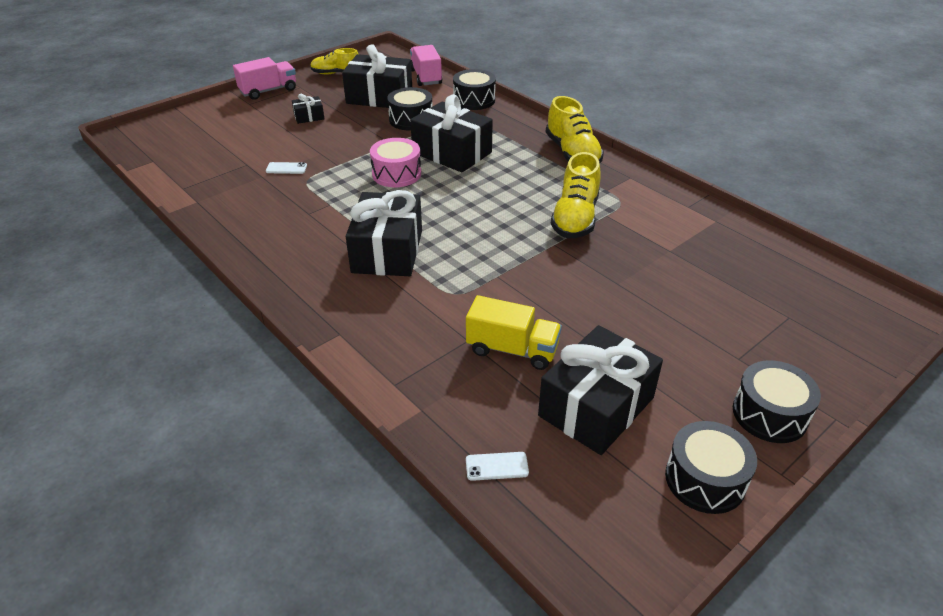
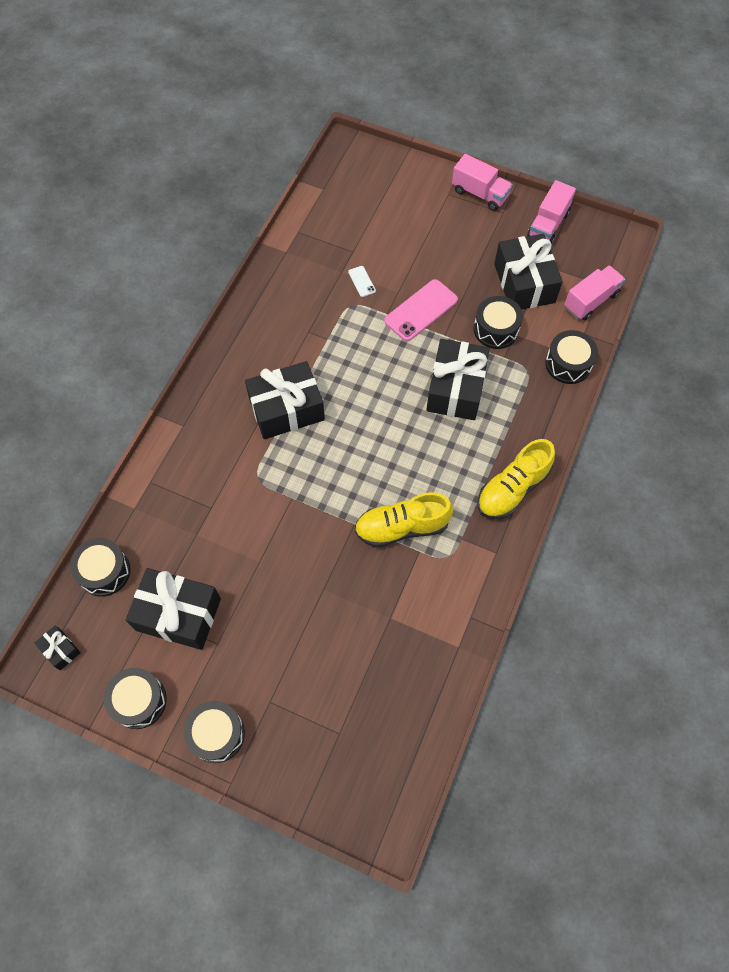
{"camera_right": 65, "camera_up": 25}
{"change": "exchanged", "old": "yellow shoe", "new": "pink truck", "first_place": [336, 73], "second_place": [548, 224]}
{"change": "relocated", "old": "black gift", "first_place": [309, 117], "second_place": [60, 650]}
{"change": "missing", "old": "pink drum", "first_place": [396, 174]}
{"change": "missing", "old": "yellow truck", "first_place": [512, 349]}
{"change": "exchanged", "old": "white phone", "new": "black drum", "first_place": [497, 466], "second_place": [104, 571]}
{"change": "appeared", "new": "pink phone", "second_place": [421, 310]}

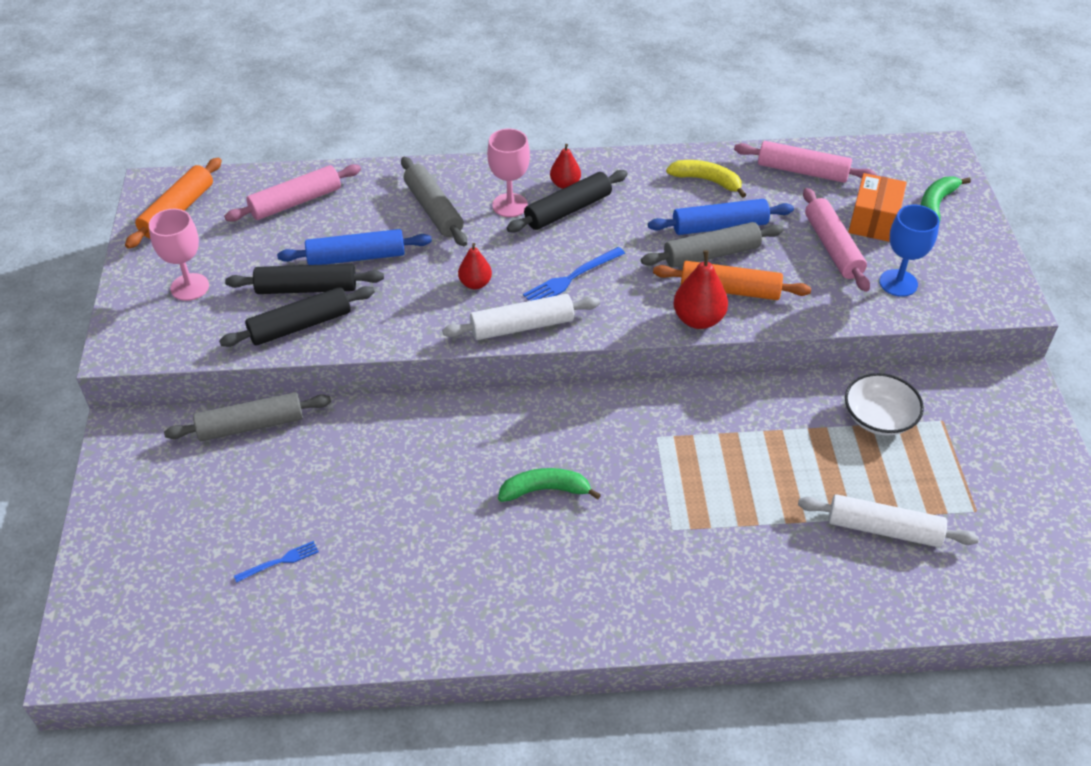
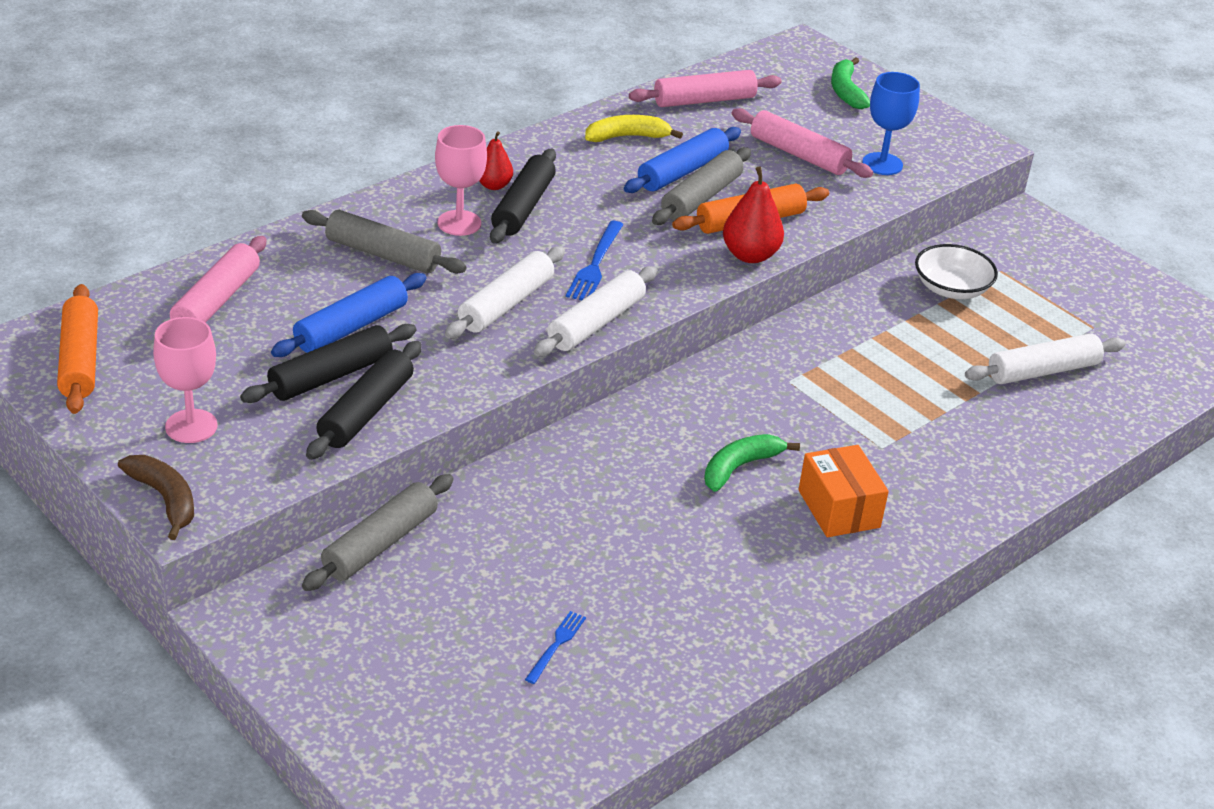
{"camera_right": -40, "camera_up": -10}
{"change": "relocated", "old": "orange box", "first_place": [873, 221], "second_place": [839, 509]}
{"change": "exchanged", "old": "red pear", "new": "white rolling pin", "first_place": [475, 283], "second_place": [506, 304]}
{"change": "appeared", "new": "brown banana", "second_place": [165, 499]}

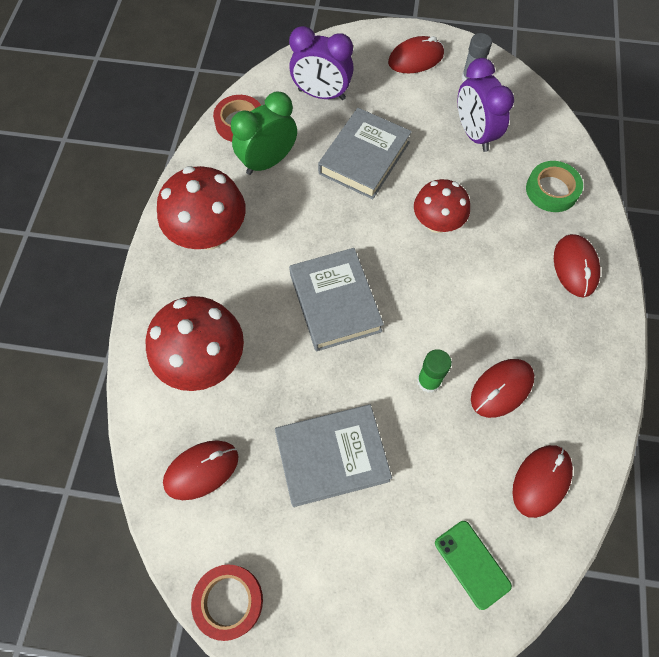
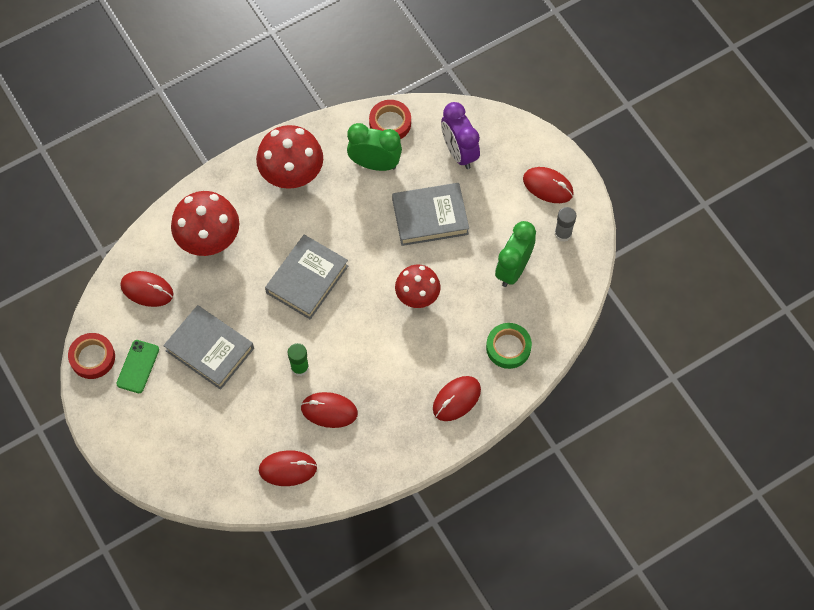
{"camera_right": 50, "camera_up": 0}
{"change": "colour", "old": "purple clock", "new": "green clock", "first_place": [474, 134], "second_place": [513, 269]}
{"change": "relocated", "old": "green phone", "first_place": [472, 564], "second_place": [138, 366]}

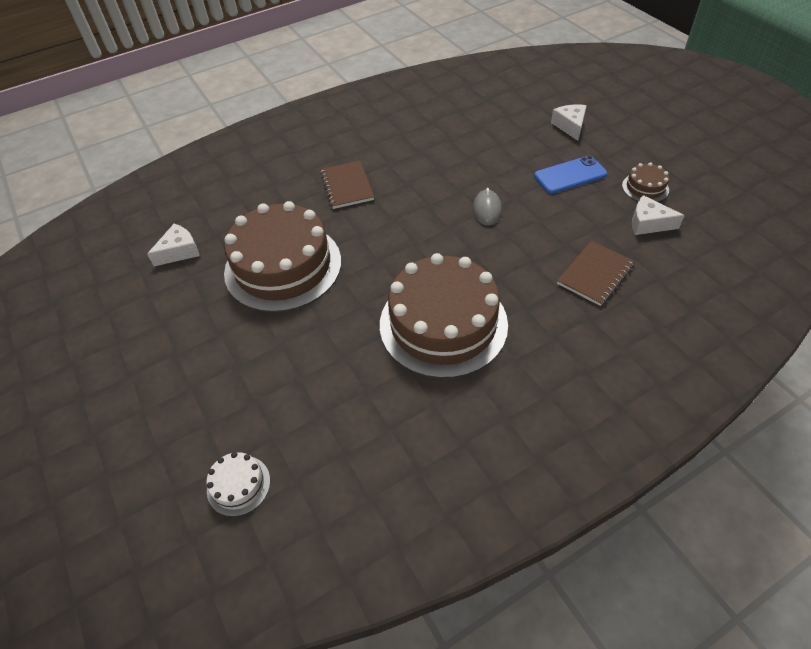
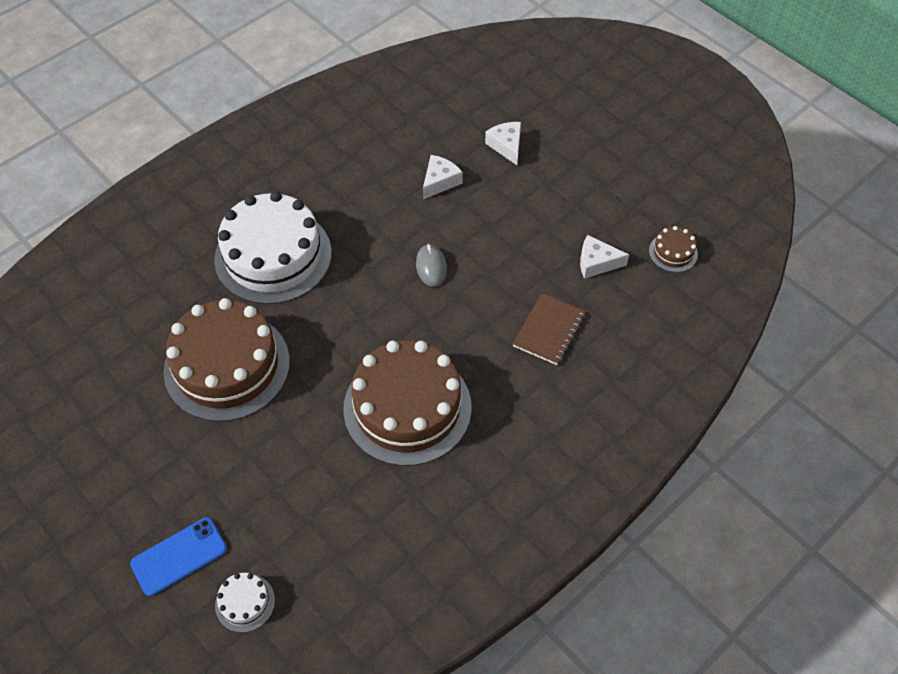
{"camera_right": -15, "camera_up": 5}
{"change": "relocated", "old": "blue phone", "first_place": [570, 175], "second_place": [179, 556]}
{"change": "exchanged", "old": "brown notebook", "new": "white cake", "first_place": [347, 186], "second_place": [273, 256]}
{"change": "relocated", "old": "brown cake", "first_place": [645, 187], "second_place": [673, 252]}
{"change": "relocated", "old": "white cheese", "first_place": [179, 251], "second_place": [440, 181]}

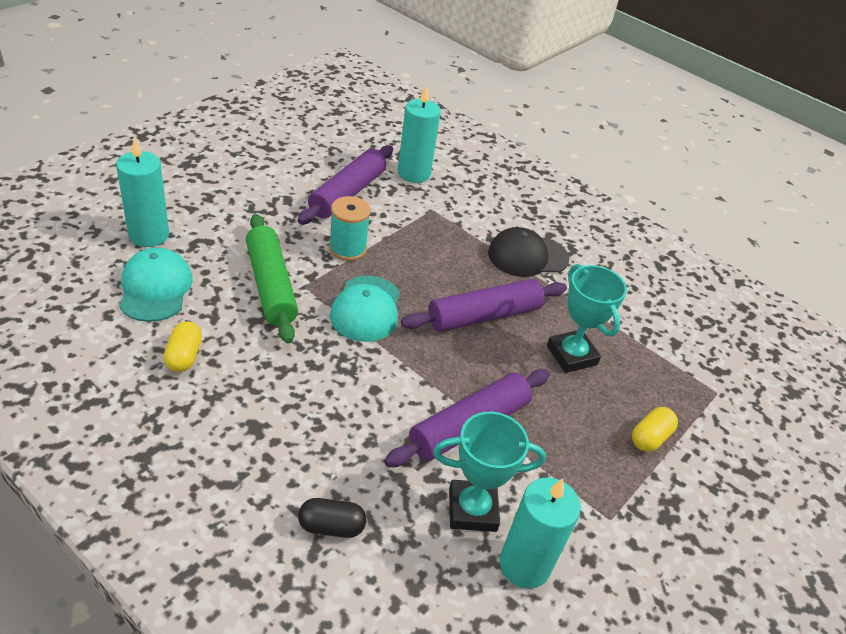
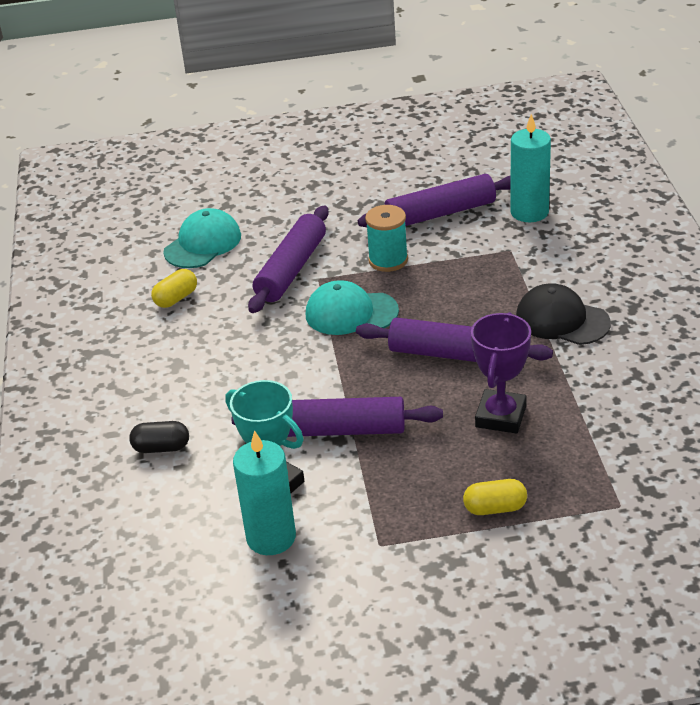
{"camera_right": 50, "camera_up": -5}
{"change": "missing", "old": "turquoise candle", "first_place": [149, 235]}
{"change": "colour", "old": "green rolling pin", "new": "purple rolling pin", "first_place": [271, 285], "second_place": [291, 269]}
{"change": "colour", "old": "turquoise trophy", "new": "purple trophy", "first_place": [571, 355], "second_place": [500, 416]}
{"change": "spun", "old": "turquoise cap", "first_place": [366, 309], "second_place": [351, 313], "degrees": 45}
{"change": "spun", "old": "black capsule", "first_place": [331, 527], "second_place": [161, 448], "degrees": -45}

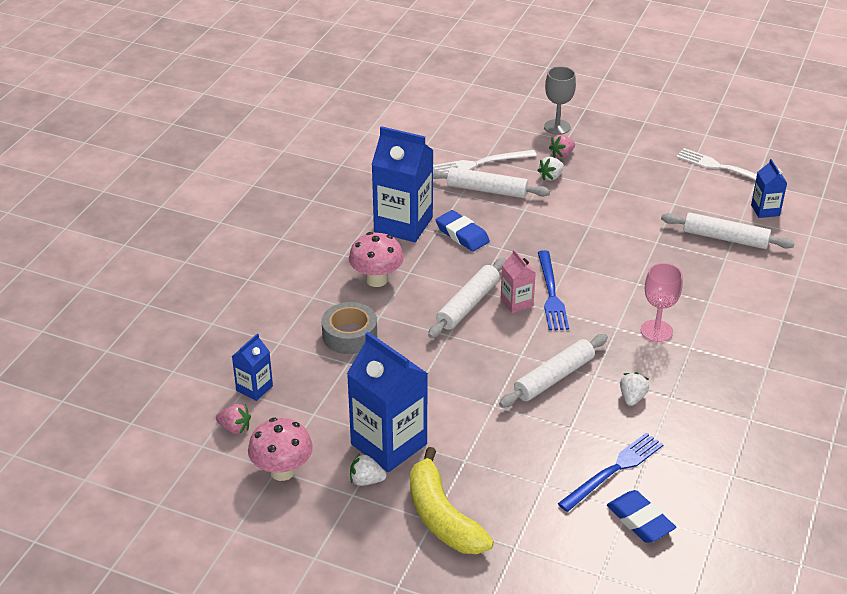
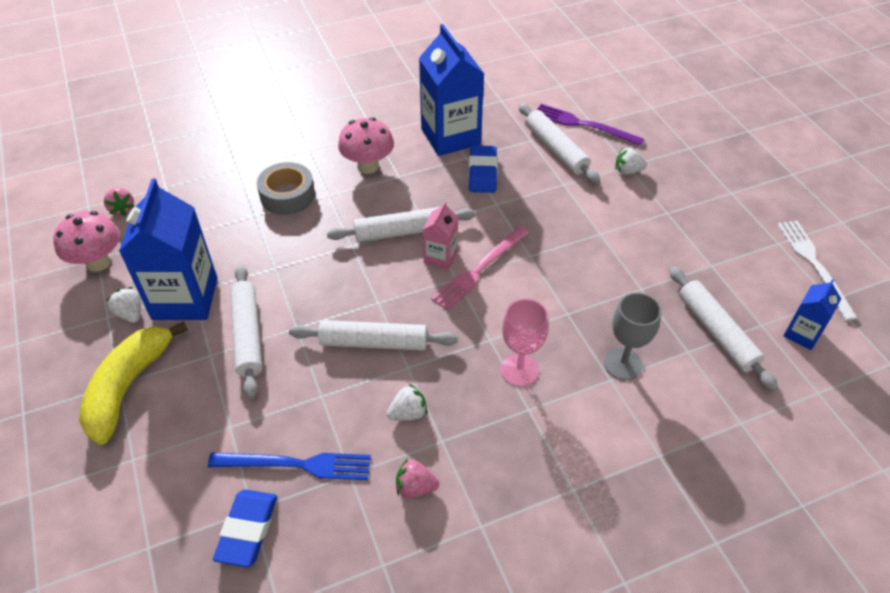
{"camera_right": 45, "camera_up": 10}
{"change": "relocated", "old": "grey goblet", "first_place": [557, 127], "second_place": [623, 364]}
{"change": "relocated", "old": "pink strawberry", "first_place": [562, 154], "second_place": [415, 487]}
{"change": "colour", "old": "white fork", "new": "purple fork", "first_place": [480, 163], "second_place": [583, 124]}
{"change": "colour", "old": "blue fork", "new": "pink fork", "first_place": [551, 294], "second_place": [479, 270]}
{"change": "missing", "old": "blue carton", "first_place": [254, 388]}
{"change": "appeared", "new": "white rolling pin", "second_place": [248, 335]}

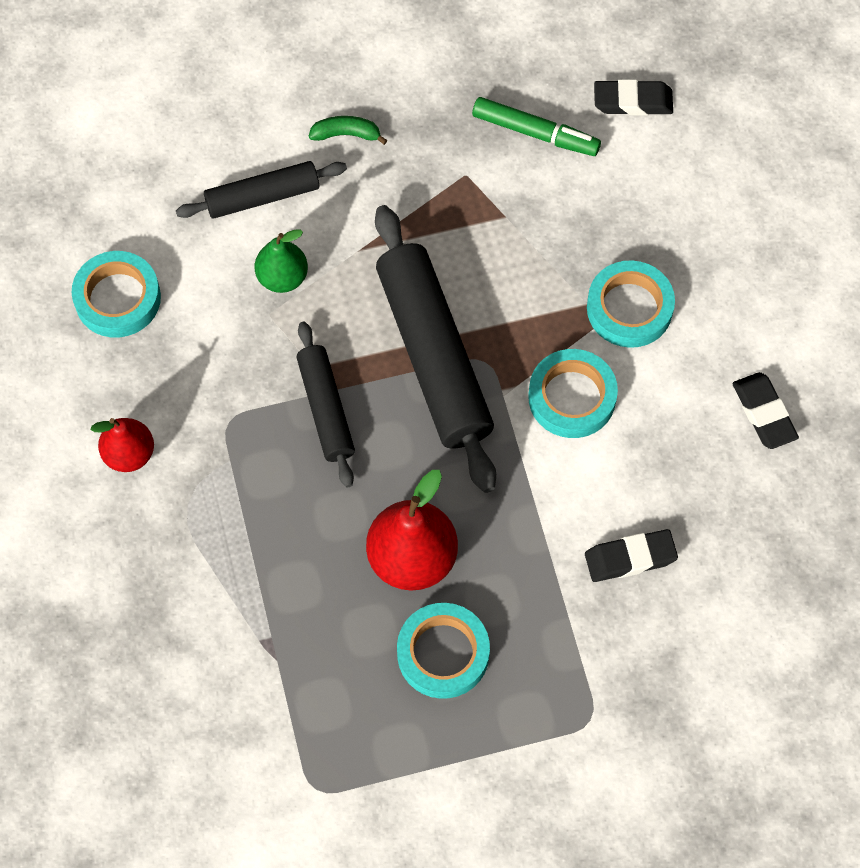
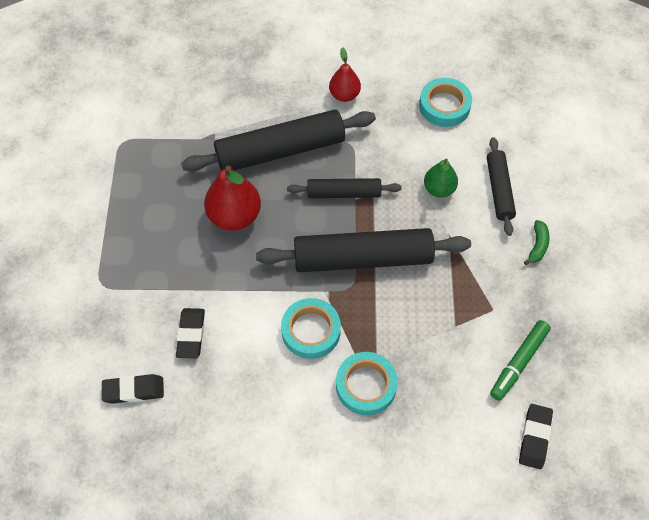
{"camera_right": 105, "camera_up": -5}
{"change": "relocated", "old": "black eraser", "first_place": [764, 413], "second_place": [134, 390]}
{"change": "missing", "old": "turquoise tape", "first_place": [443, 653]}
{"change": "appeared", "new": "black rolling pin", "second_place": [280, 150]}

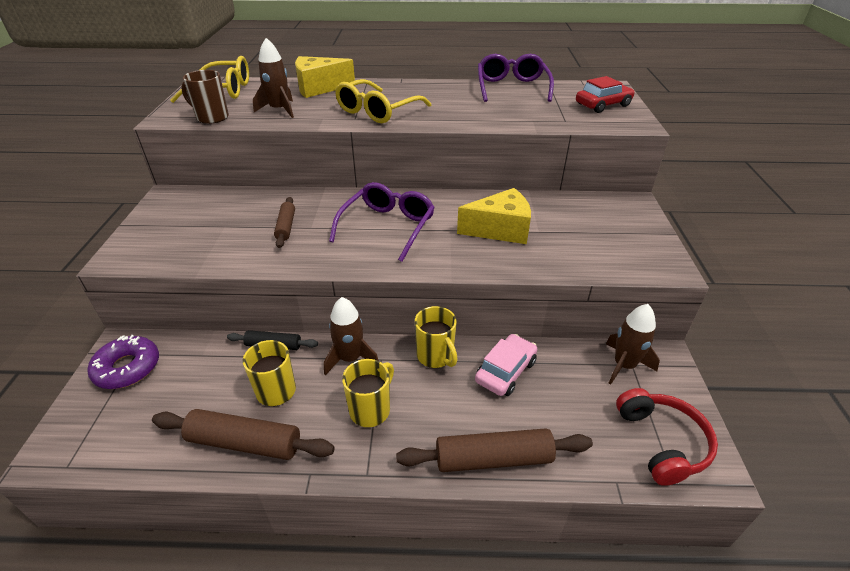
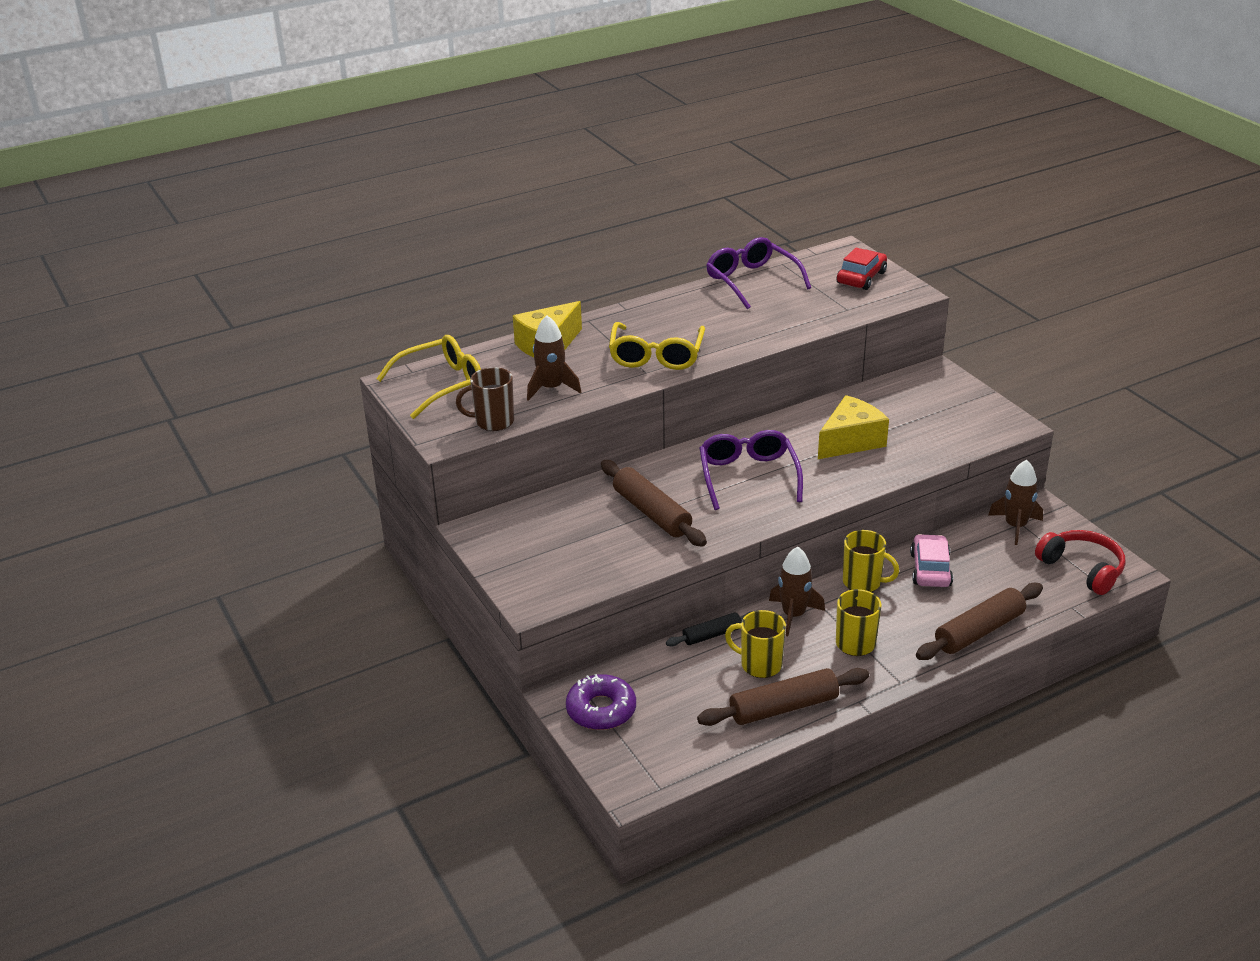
{"camera_right": -30, "camera_up": -5}
{"change": "size", "old": "brown rolling pin", "first_place": [286, 227], "second_place": [652, 513], "factor": 1.71}

